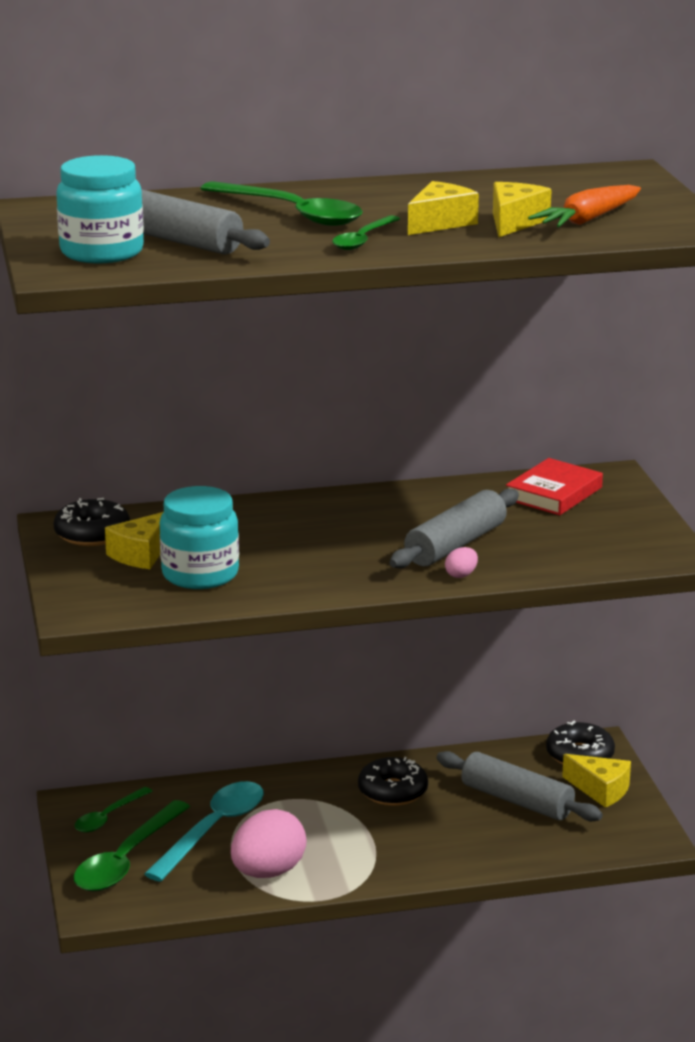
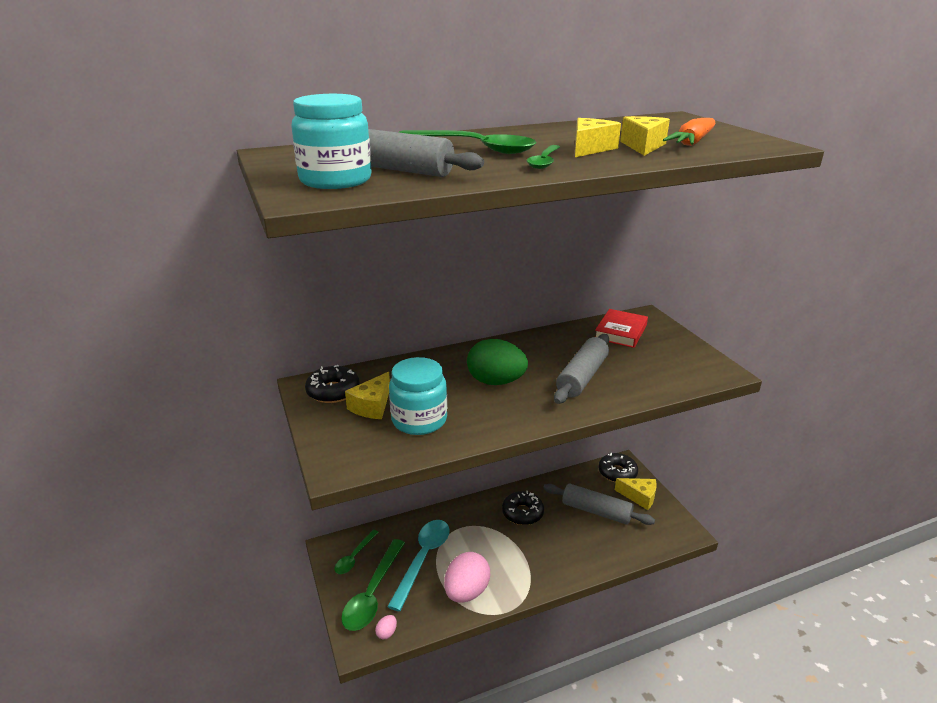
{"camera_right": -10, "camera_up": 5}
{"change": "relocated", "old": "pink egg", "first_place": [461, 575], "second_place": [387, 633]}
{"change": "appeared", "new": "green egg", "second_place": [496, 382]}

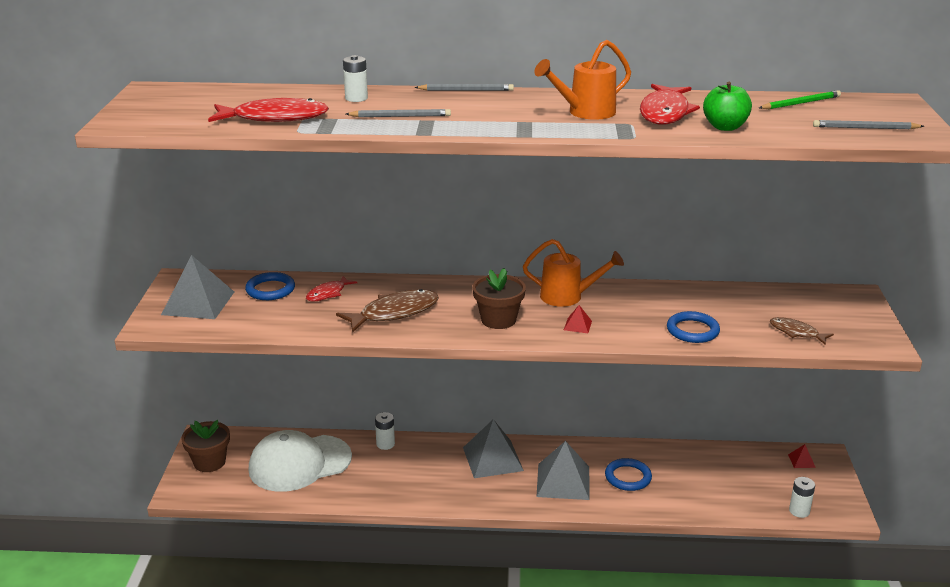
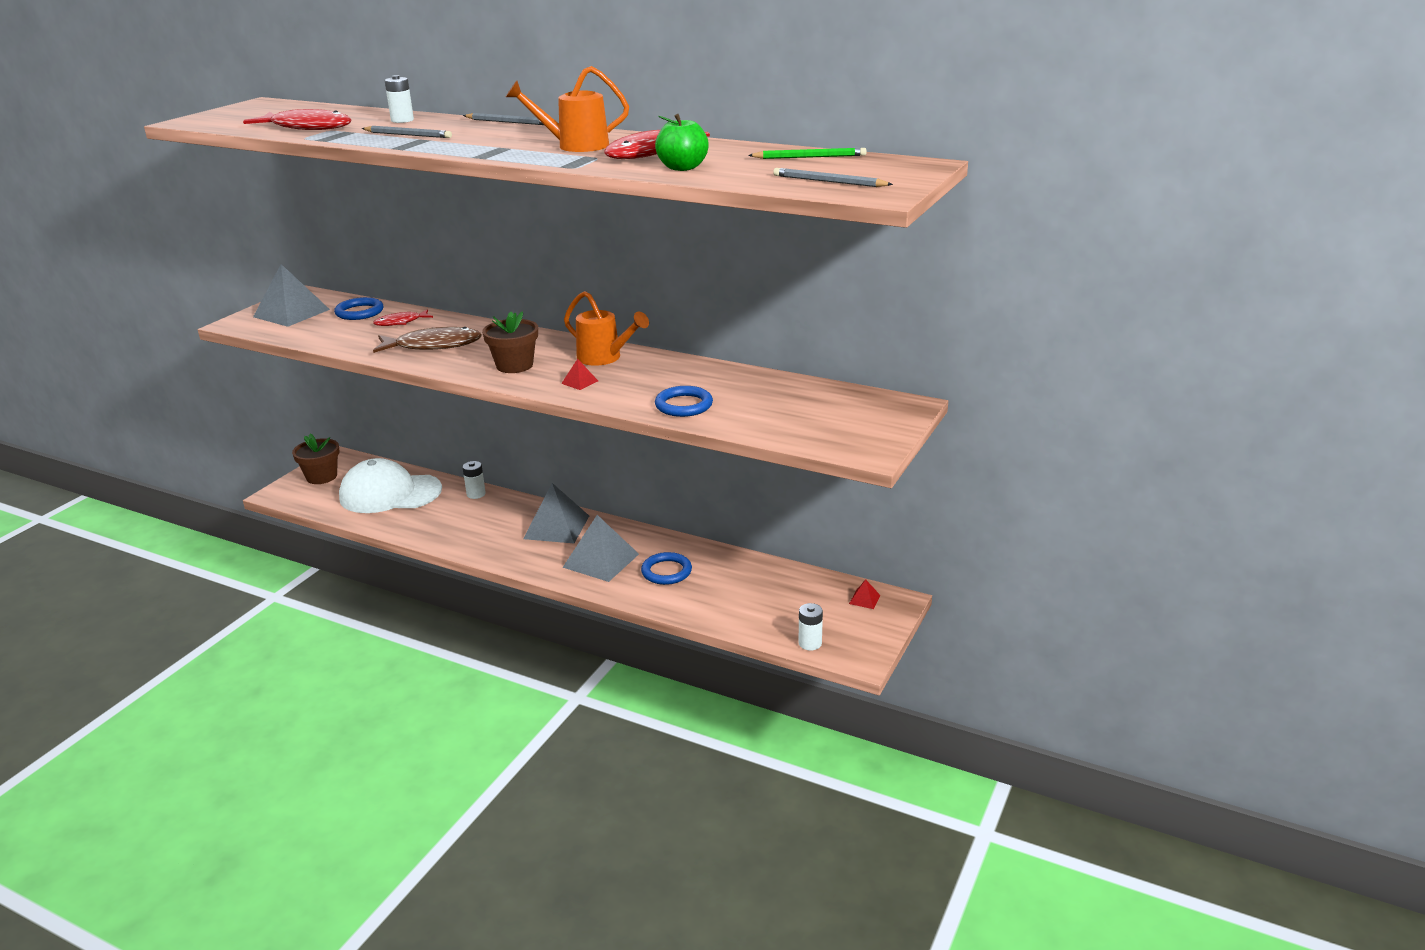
{"camera_right": 25, "camera_up": 0}
{"change": "missing", "old": "brown fish", "first_place": [796, 332]}

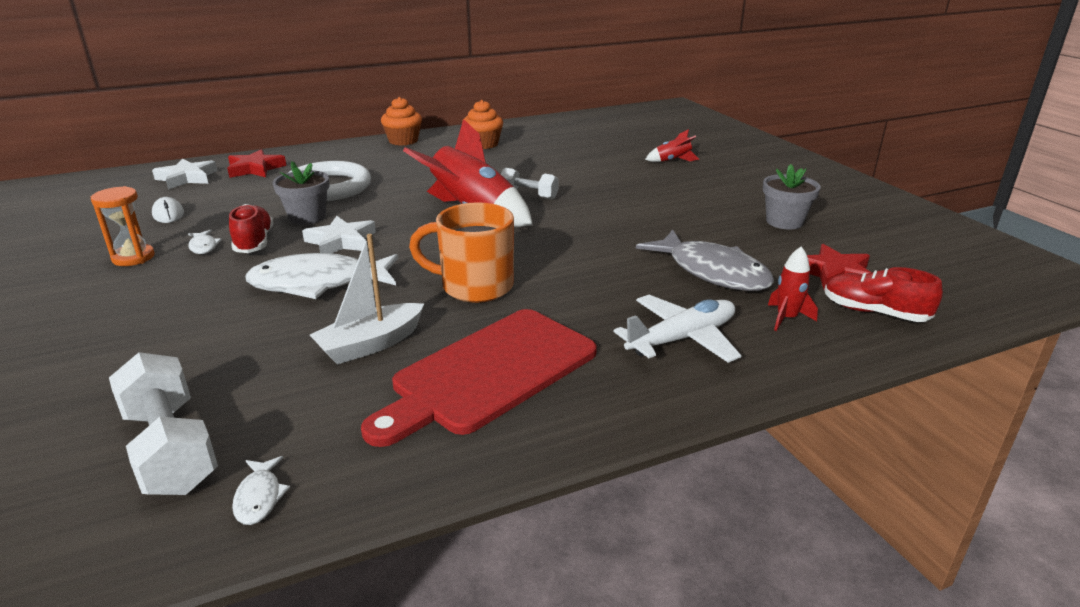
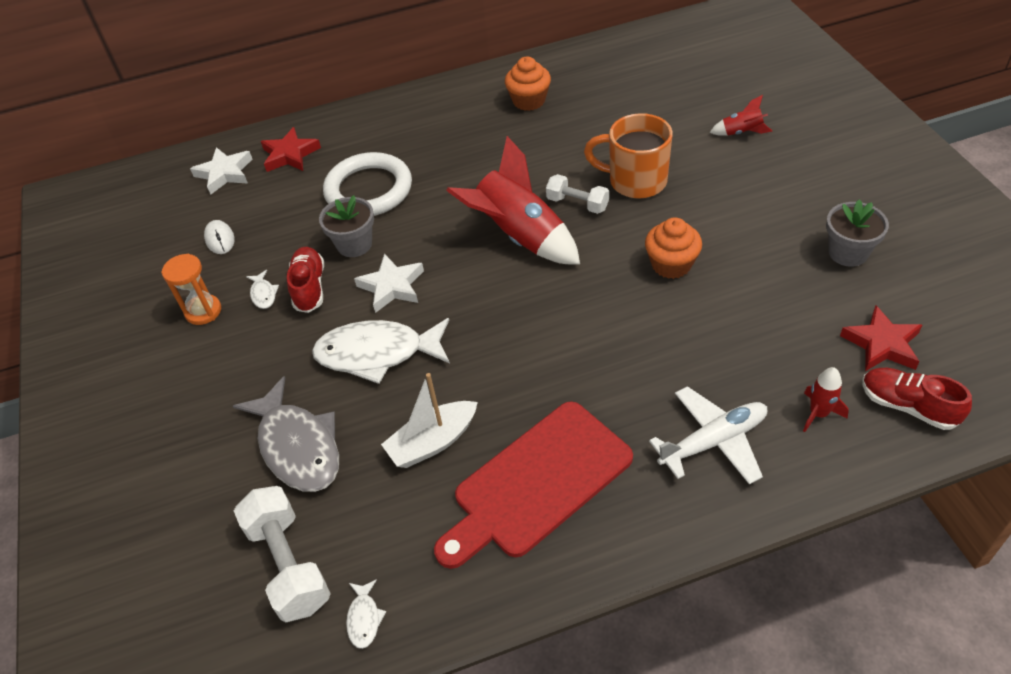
{"camera_right": 10, "camera_up": 20}
{"change": "relocated", "old": "orange cupcake", "first_place": [403, 141], "second_place": [671, 264]}
{"change": "relocated", "old": "orange mug", "first_place": [474, 286], "second_place": [635, 181]}
{"change": "relocated", "old": "grey fish", "first_place": [712, 272], "second_place": [298, 446]}

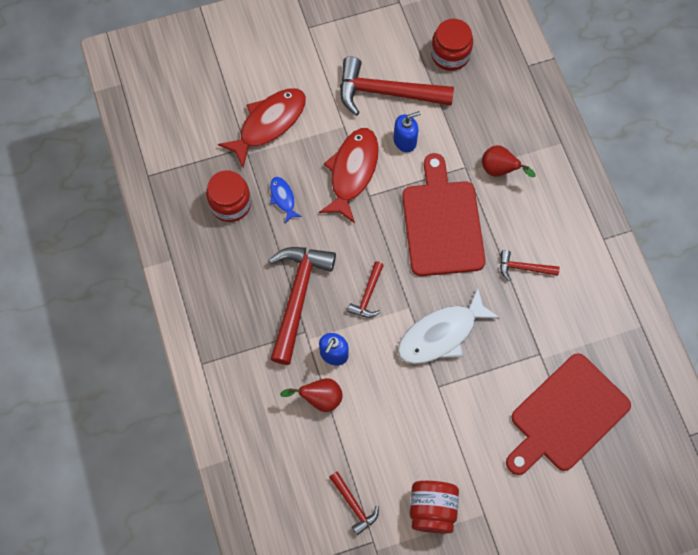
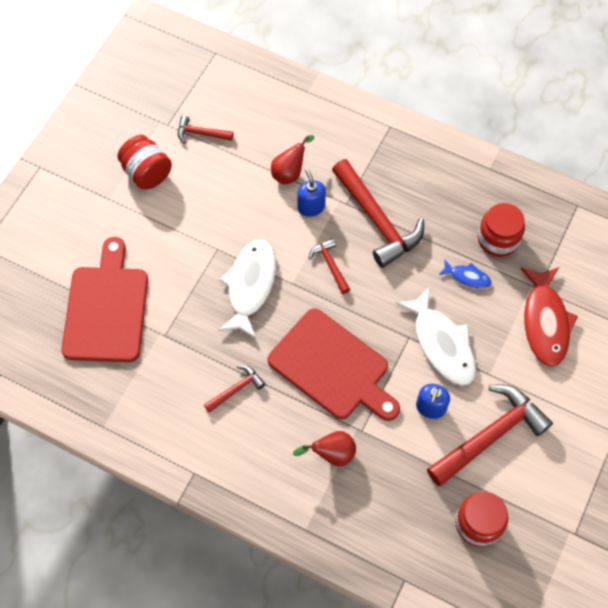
{"camera_right": 135, "camera_up": -5}
{"change": "colour", "old": "red fish", "new": "white fish", "first_place": [352, 172], "second_place": [441, 344]}

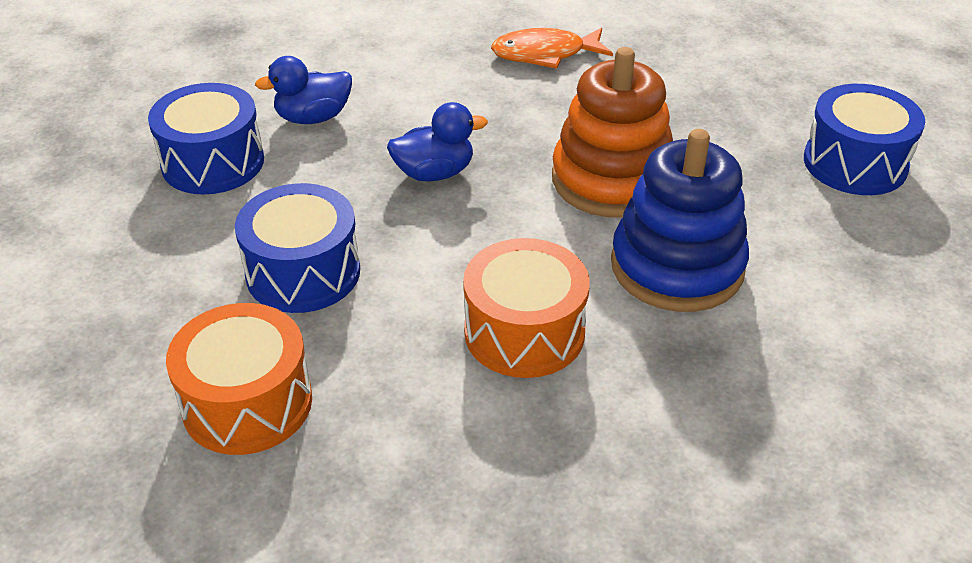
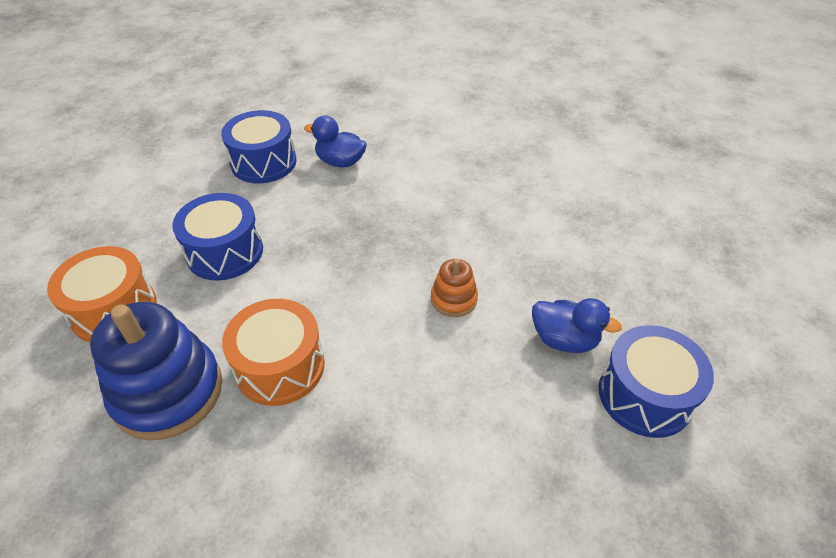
{"camera_right": 40, "camera_up": 5}
{"change": "missing", "old": "orange fish", "first_place": [545, 54]}
{"change": "size", "old": "orange stacking toy", "first_place": [612, 180], "second_place": [454, 299], "factor": 0.49}
{"change": "relocated", "old": "blue duck", "first_place": [434, 173], "second_place": [564, 340]}
{"change": "relocated", "old": "blue stacking toy", "first_place": [677, 266], "second_place": [168, 392]}

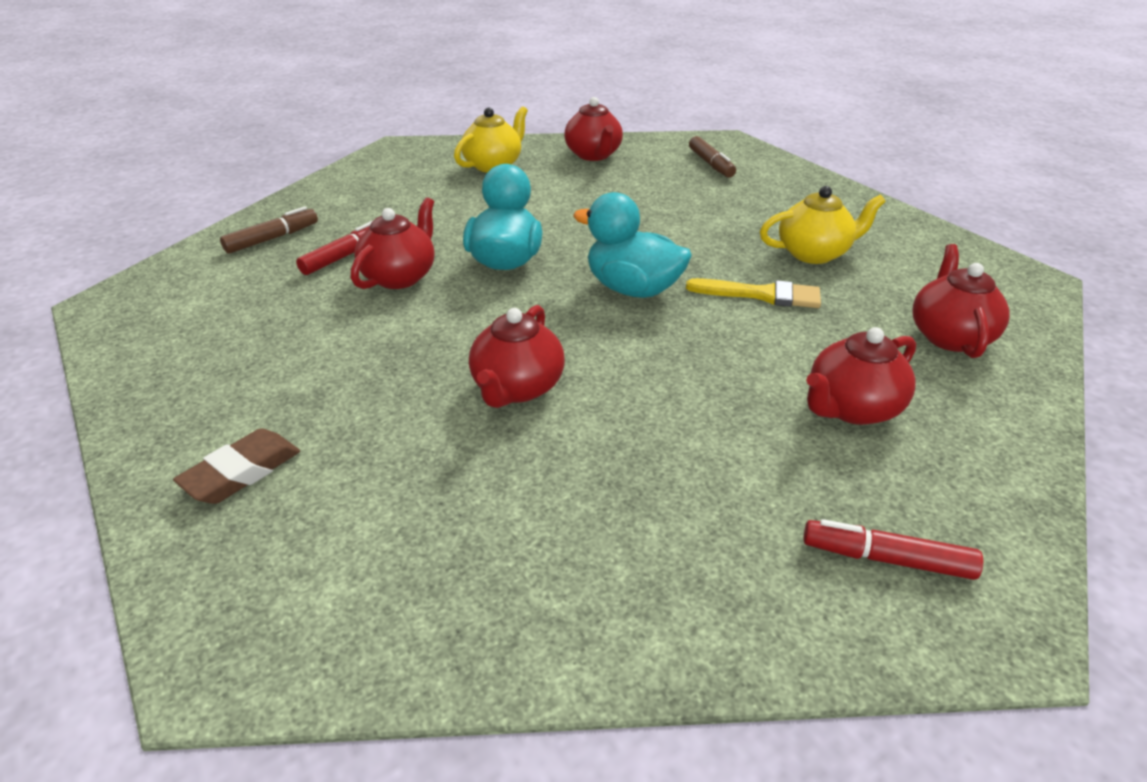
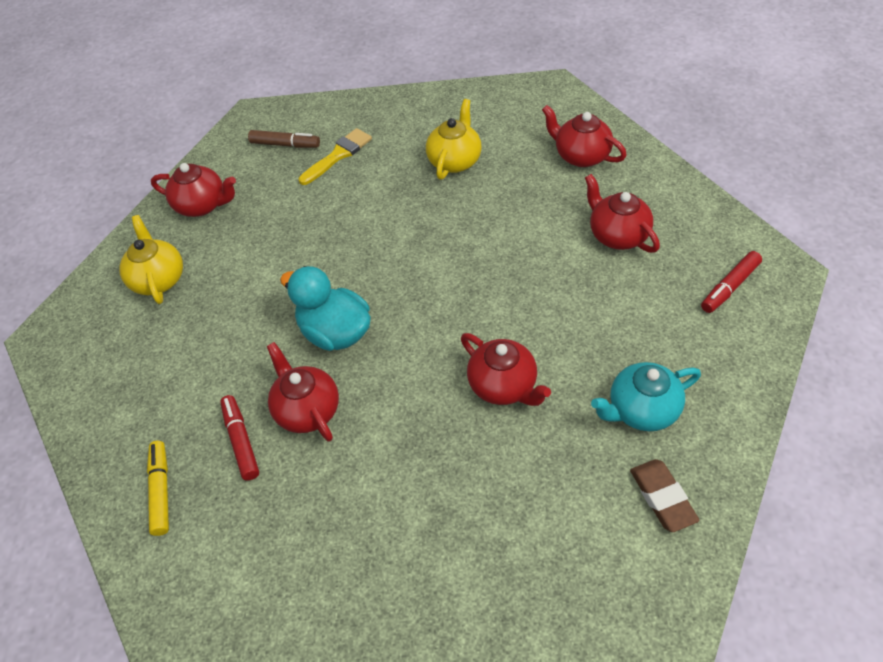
{"camera_right": -55, "camera_up": 15}
{"change": "missing", "old": "turquoise duck", "first_place": [632, 289]}
{"change": "colour", "old": "brown marker", "new": "yellow marker", "first_place": [272, 238], "second_place": [161, 491]}
{"change": "relocated", "old": "yellow brush", "first_place": [761, 295], "second_place": [338, 155]}
{"change": "spun", "old": "red teapot", "first_place": [851, 408], "second_place": [617, 235], "degrees": 150}
{"change": "relocated", "old": "brown eraser", "first_place": [242, 472], "second_place": [662, 497]}
{"change": "appeared", "new": "turquoise teapot", "second_place": [642, 410]}

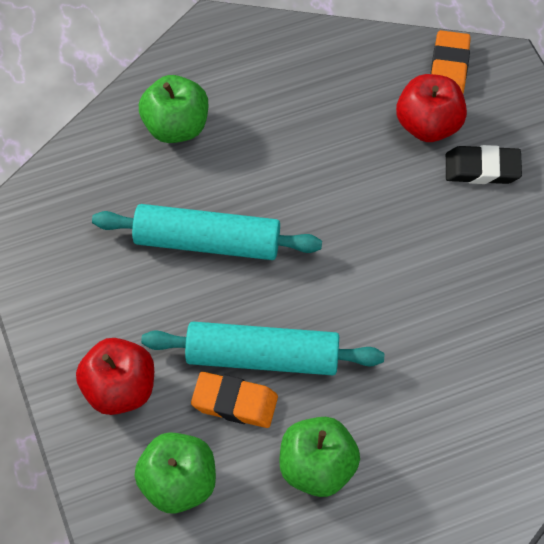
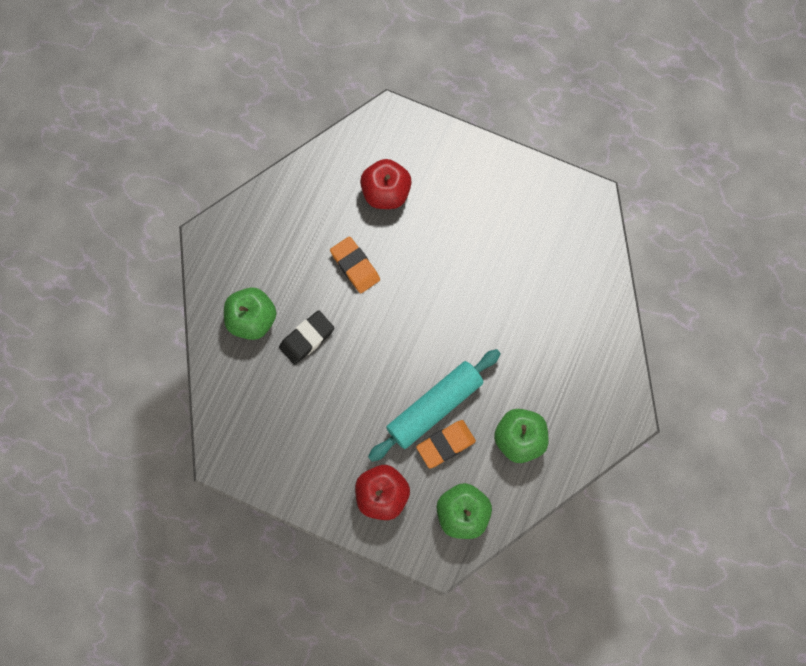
{"camera_right": -45, "camera_up": 15}
{"change": "relocated", "old": "orange eraser", "first_place": [449, 68], "second_place": [355, 266]}
{"change": "relocated", "old": "black eraser", "first_place": [482, 169], "second_place": [307, 338]}
{"change": "missing", "old": "turquoise rolling pin", "first_place": [207, 242]}

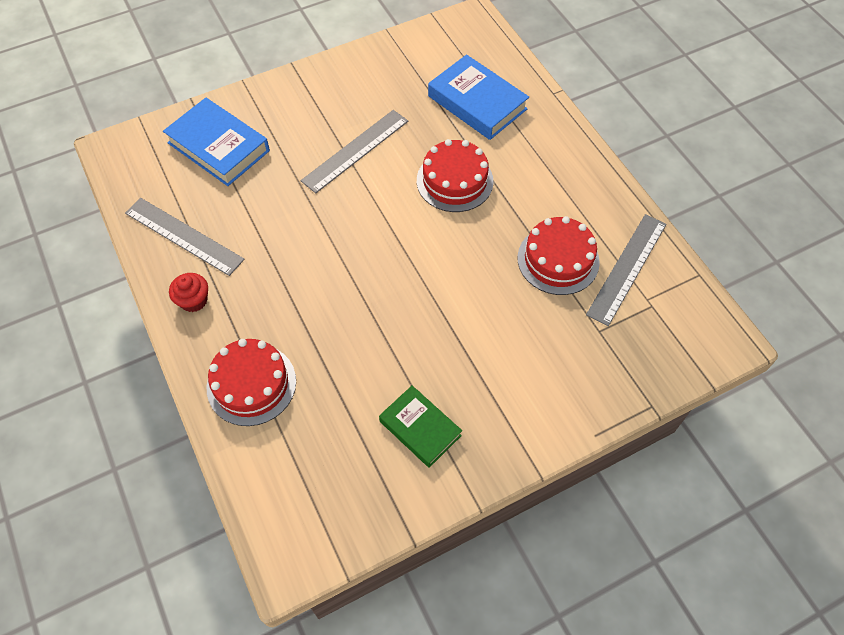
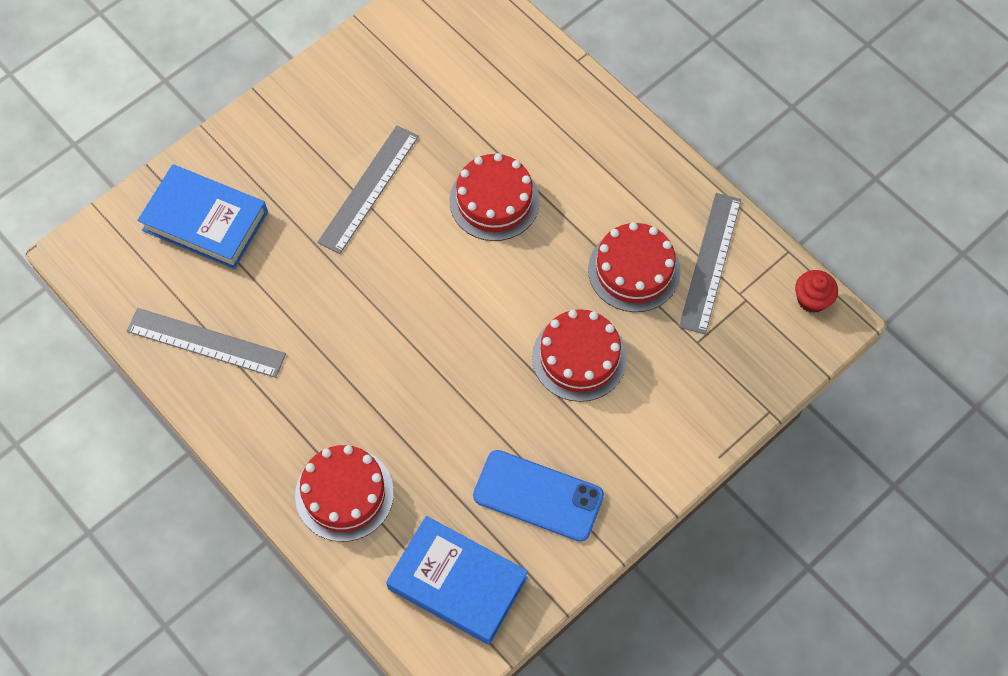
{"camera_right": -15, "camera_up": 5}
{"change": "relocated", "old": "blue book", "first_place": [477, 103], "second_place": [457, 583]}
{"change": "relocated", "old": "red cupcake", "first_place": [193, 300], "second_place": [812, 299]}
{"change": "exchanged", "old": "green book", "new": "blue phone", "first_place": [420, 428], "second_place": [538, 496]}
{"change": "appeared", "new": "red cake", "second_place": [579, 357]}

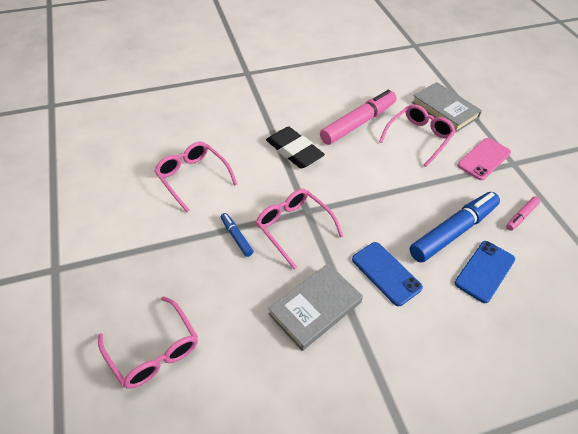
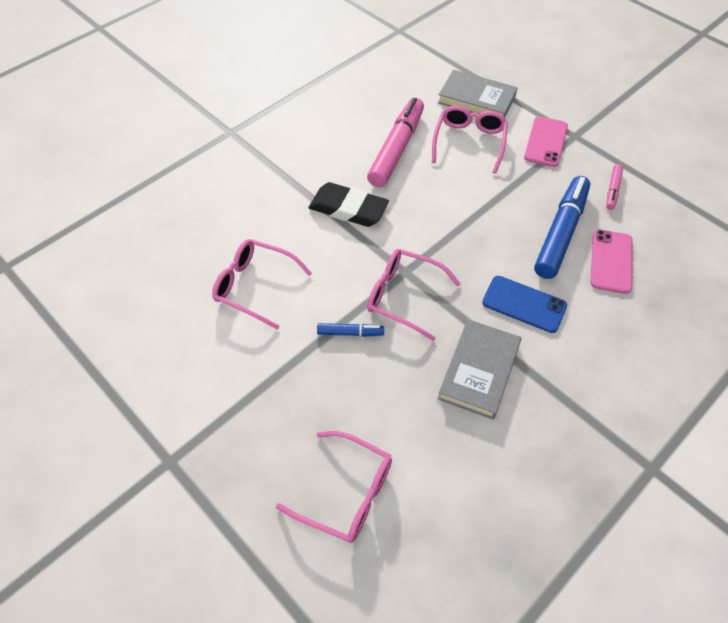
{"camera_right": -25, "camera_up": 5}
{"change": "spun", "old": "blue marker", "first_place": [236, 237], "second_place": [350, 333], "degrees": 150}
{"change": "colour", "old": "blue phone", "new": "pink phone", "first_place": [485, 271], "second_place": [611, 261]}

